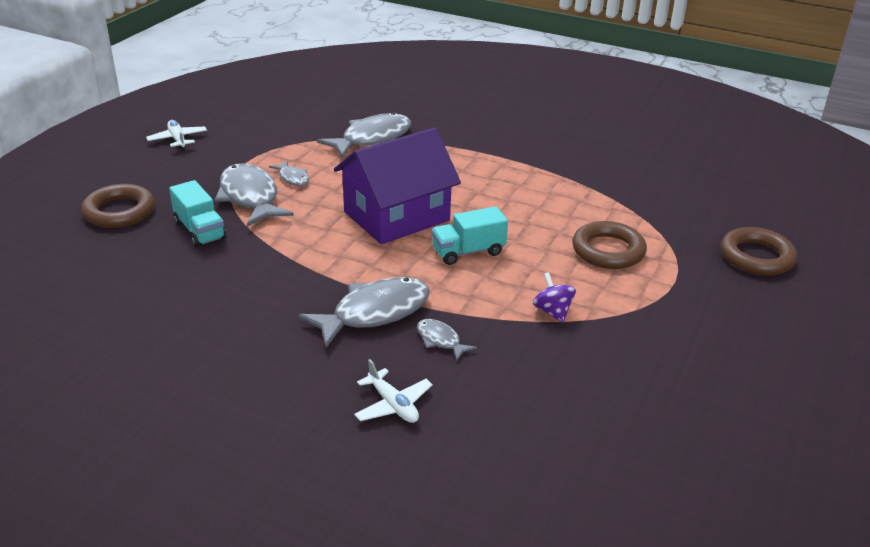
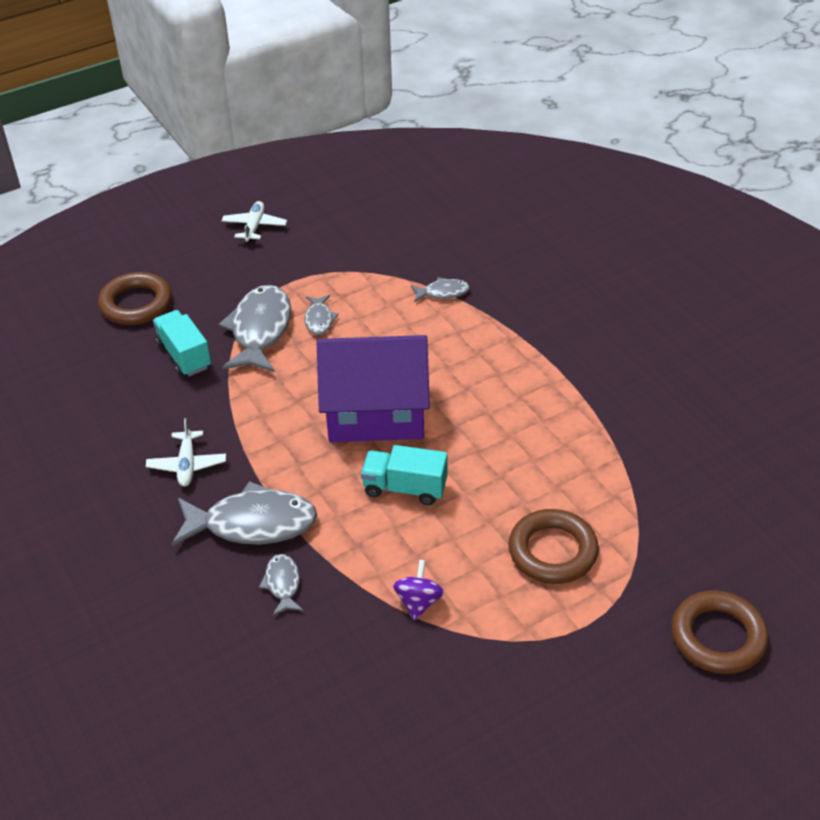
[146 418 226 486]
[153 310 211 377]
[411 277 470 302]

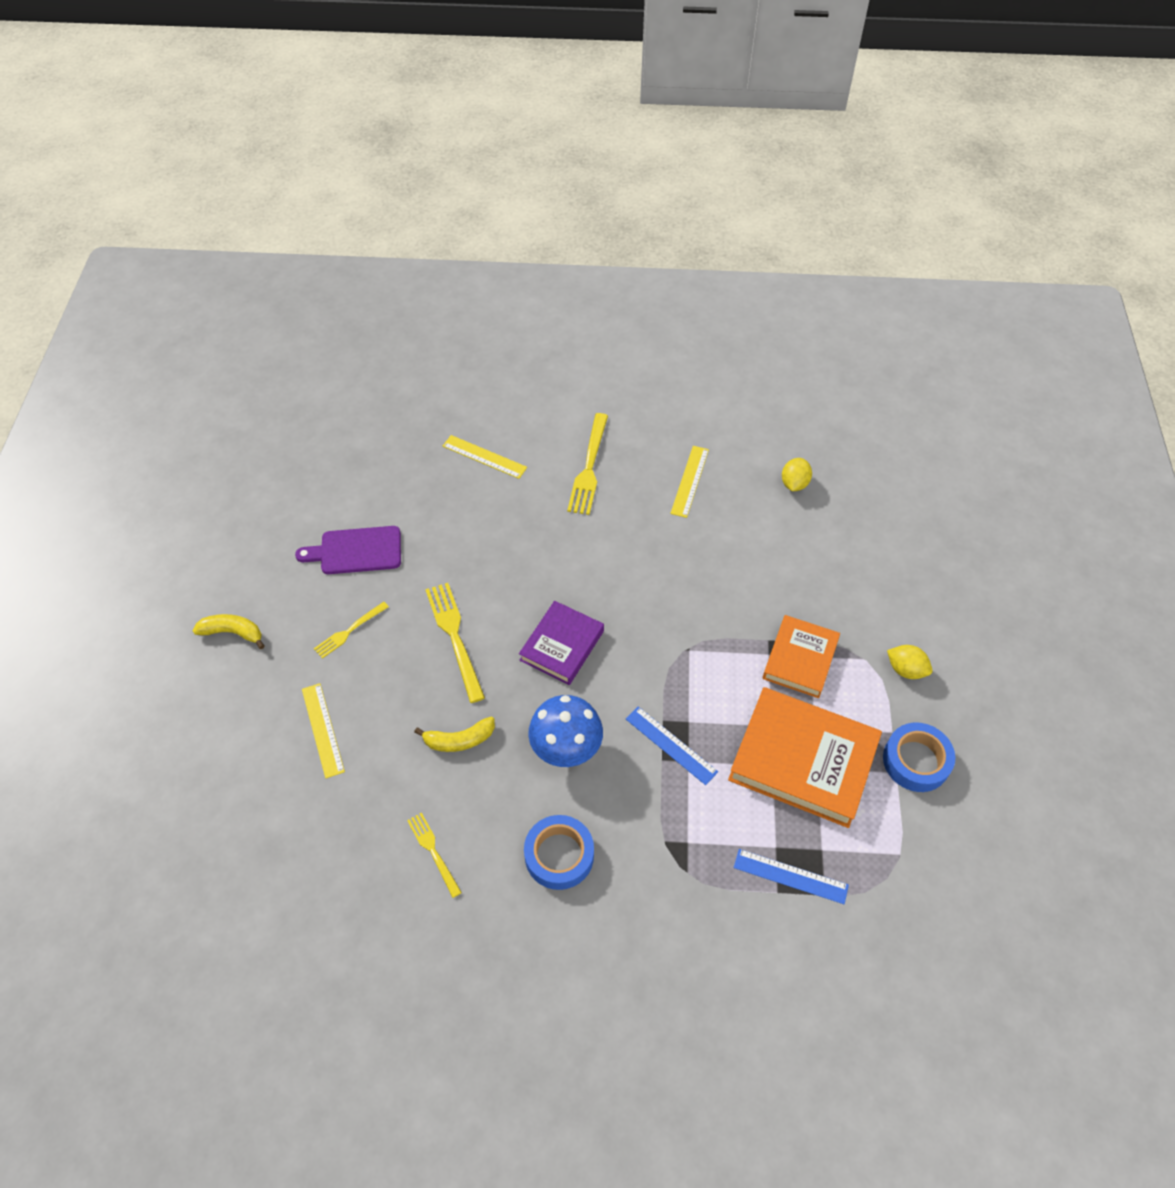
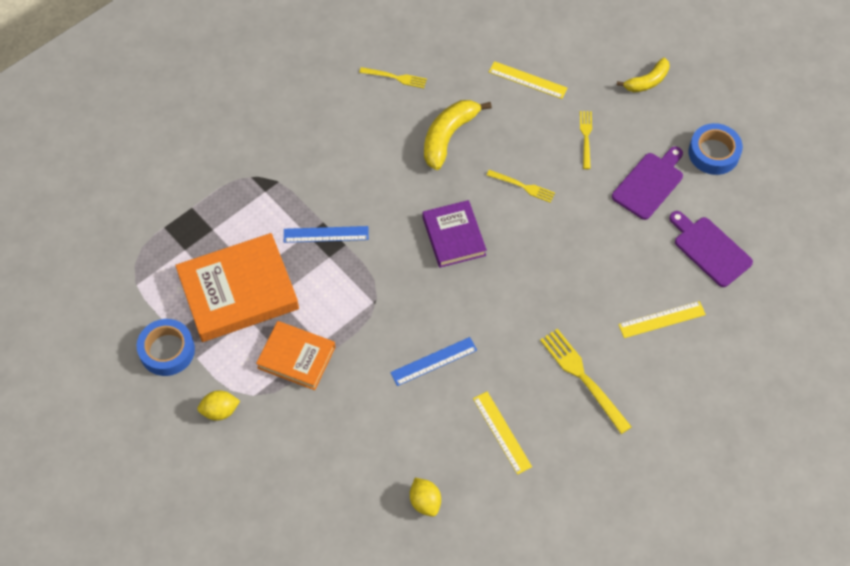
[528 695 603 767] (first image)
[669 211 753 287]
[688 123 743 175]
[390 337 477 386]
[256 321 336 390]
[424 100 492 170]
[487 170 555 203]

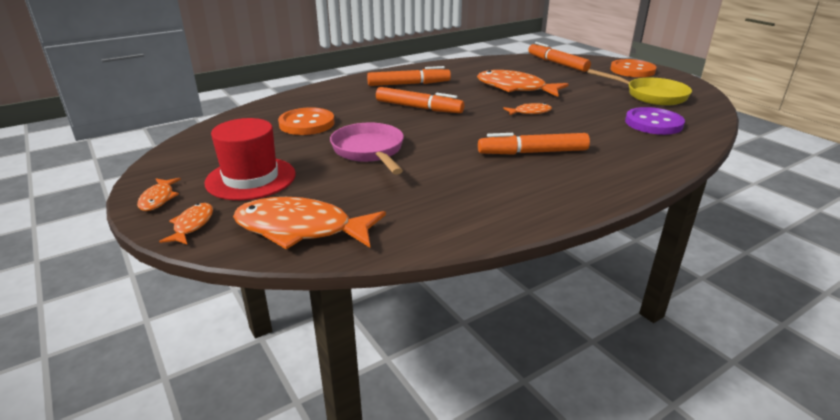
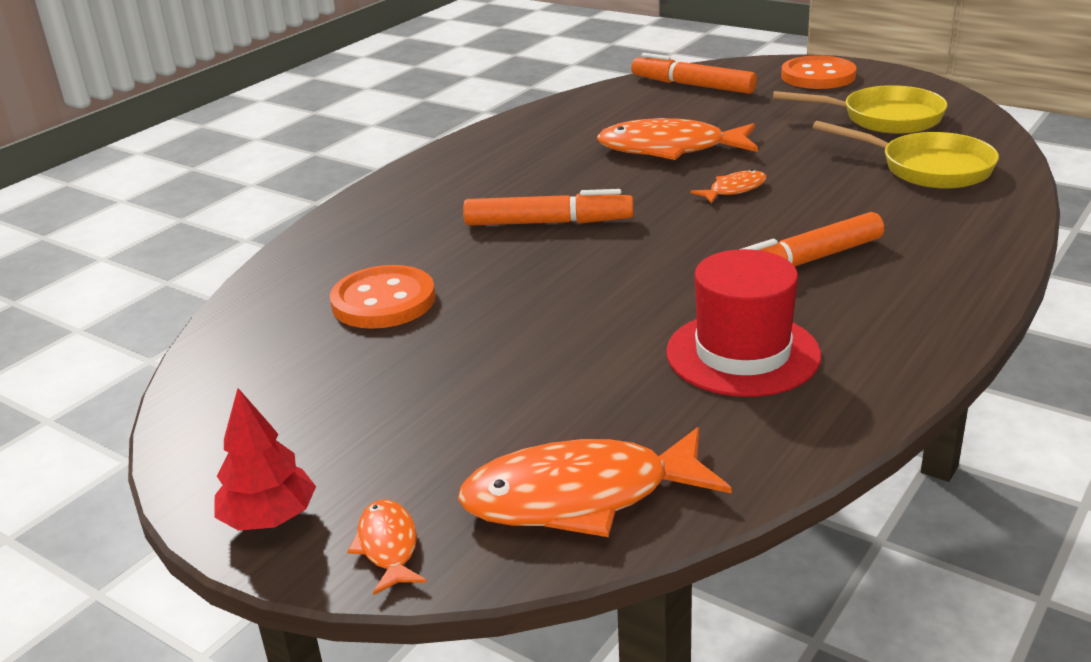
[330 123 404 175] (first image)
[367 66 451 86] (first image)
[666 249 821 397]
[214 388 316 531]
[813 121 999 189]

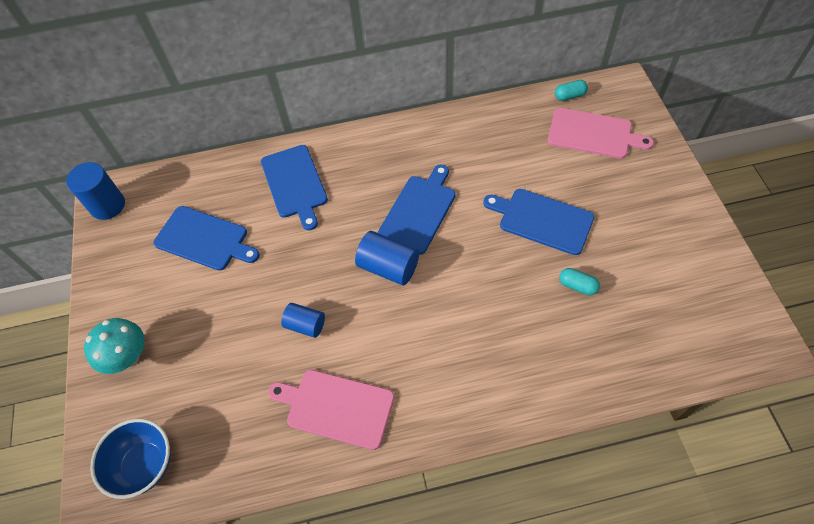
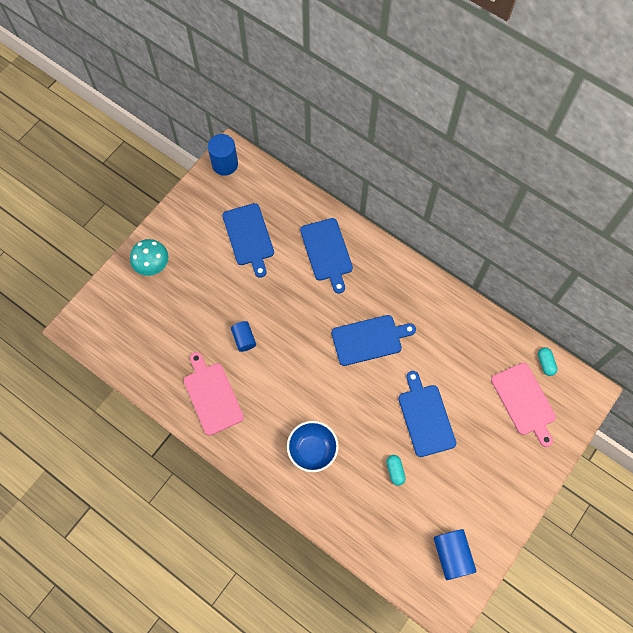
[287 421 339 472]
[434 529 477 580]
[300 218 353 294]
[538 347 557 376]

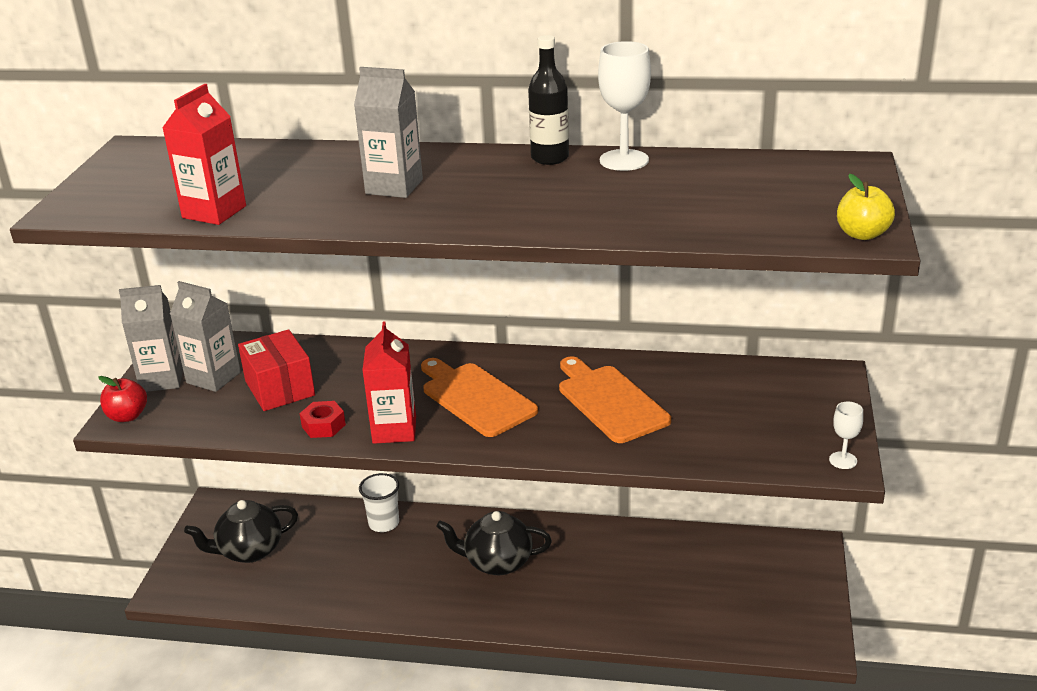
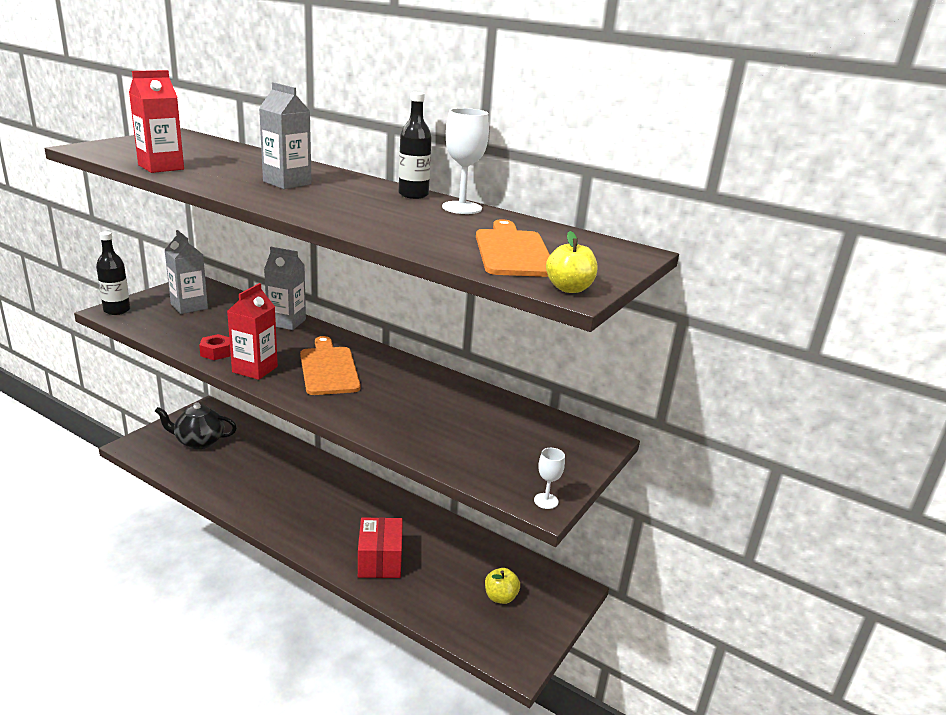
[359 473 399 532] (first image)
[436 511 552 575] (first image)
[485 568 520 604]
[264 247 306 330]
[358 517 403 578]
[476 219 550 277]
[96 231 130 315]

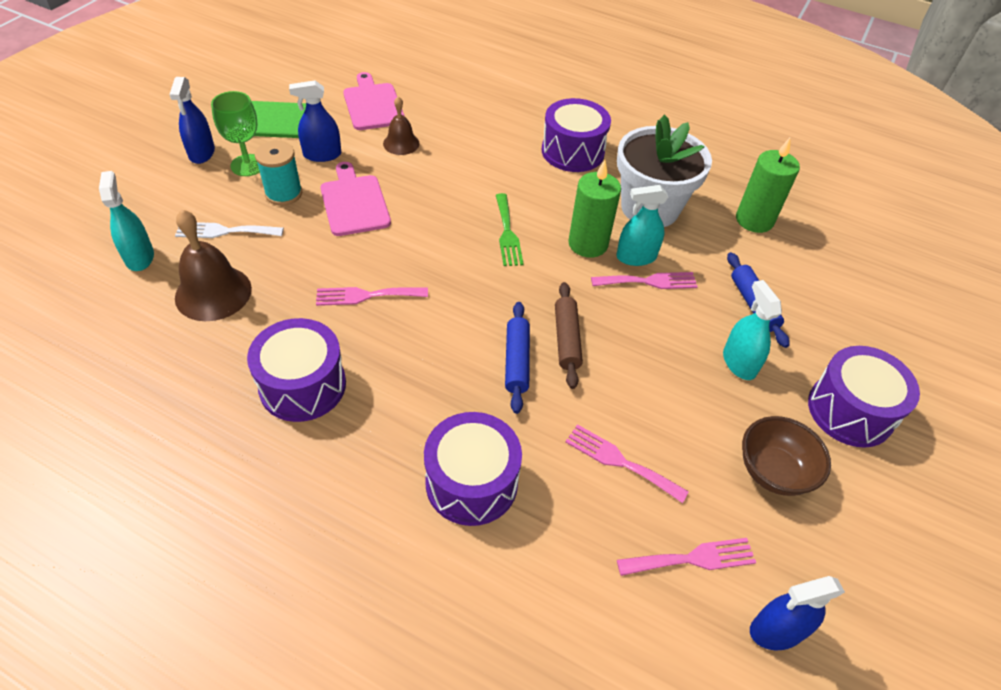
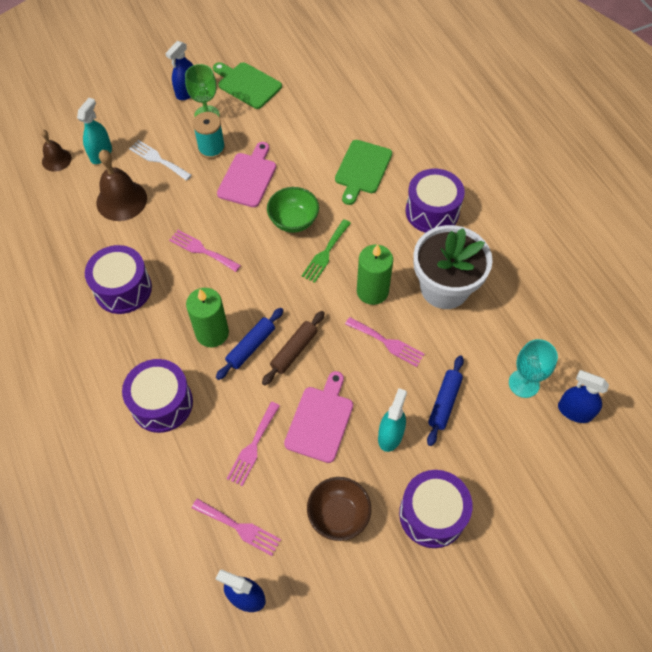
[616 185 668 266] (first image)
[267 187 319 233]
[335 140 392 205]
[509 339 558 398]
[558 370 609 423]
[284 371 353 463]
[41 130 72 172]
[186 288 229 347]
[227 402 280 486]

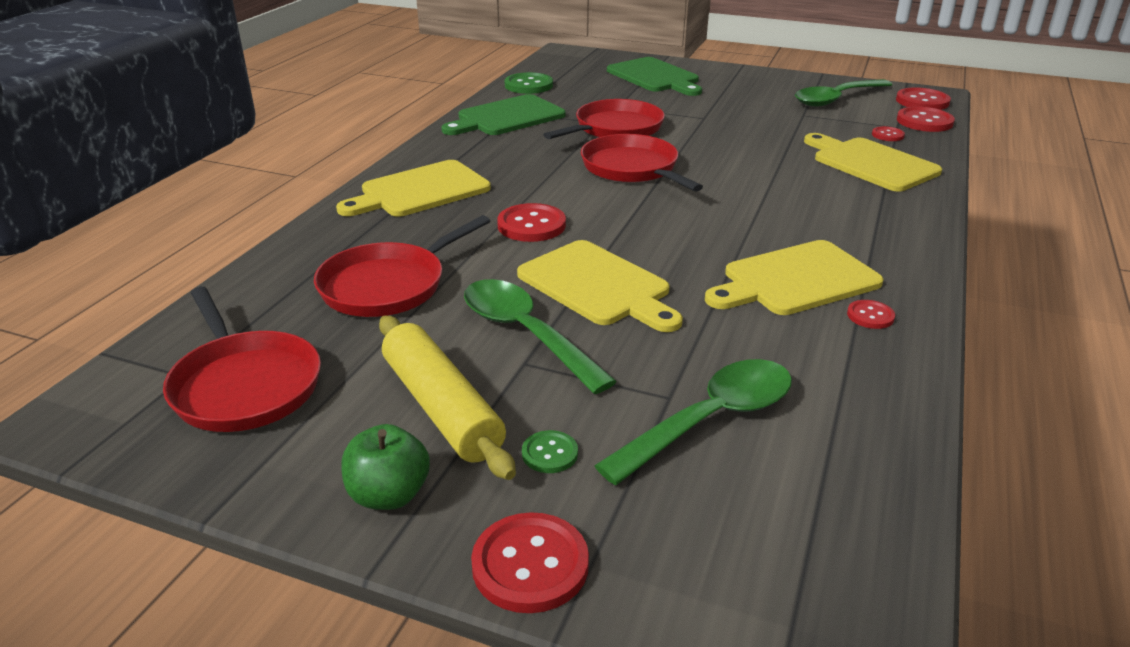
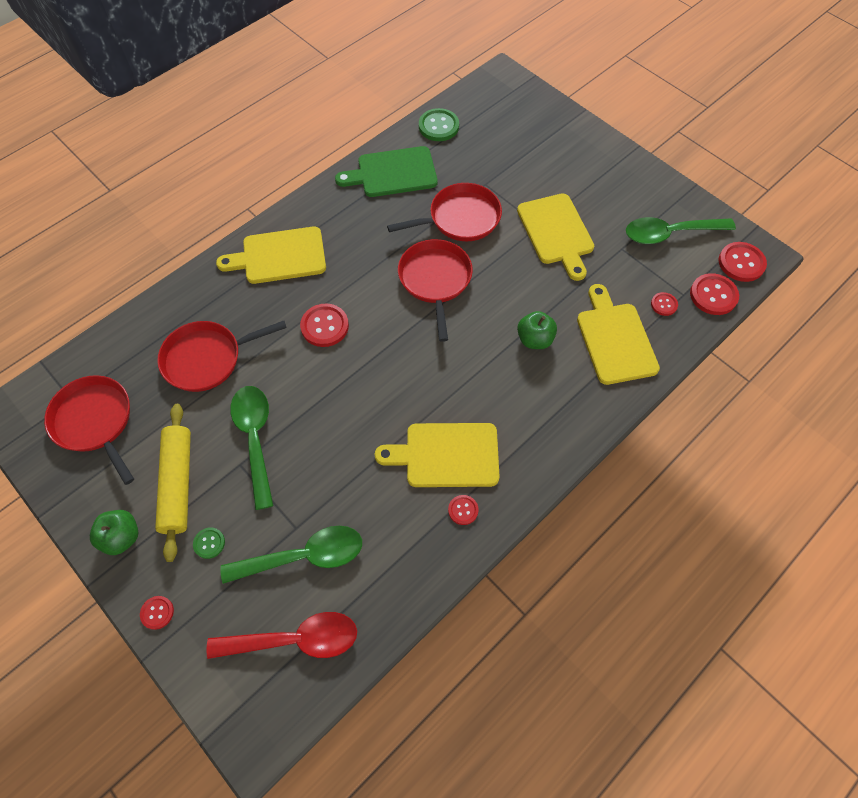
[607 57 702 96] (first image)
[206 612 357 659]
[517 311 557 349]
[517 194 594 281]
[44 375 134 485]
[140 596 174 630]

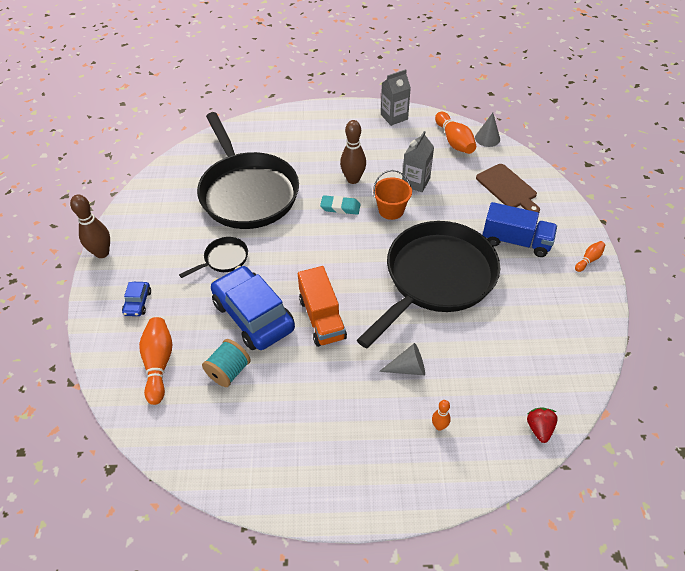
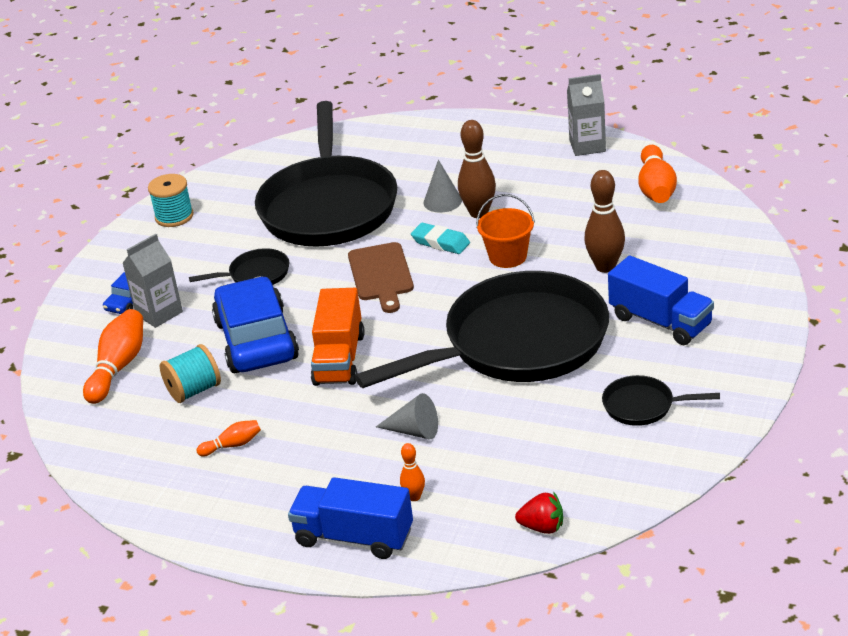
[148 174 193 227]
[288 477 413 559]
[602 375 720 426]
[584 170 625 273]
[122 234 183 328]
[424 160 462 213]
[348 242 414 313]
[197 420 261 456]
[515 493 563 534]

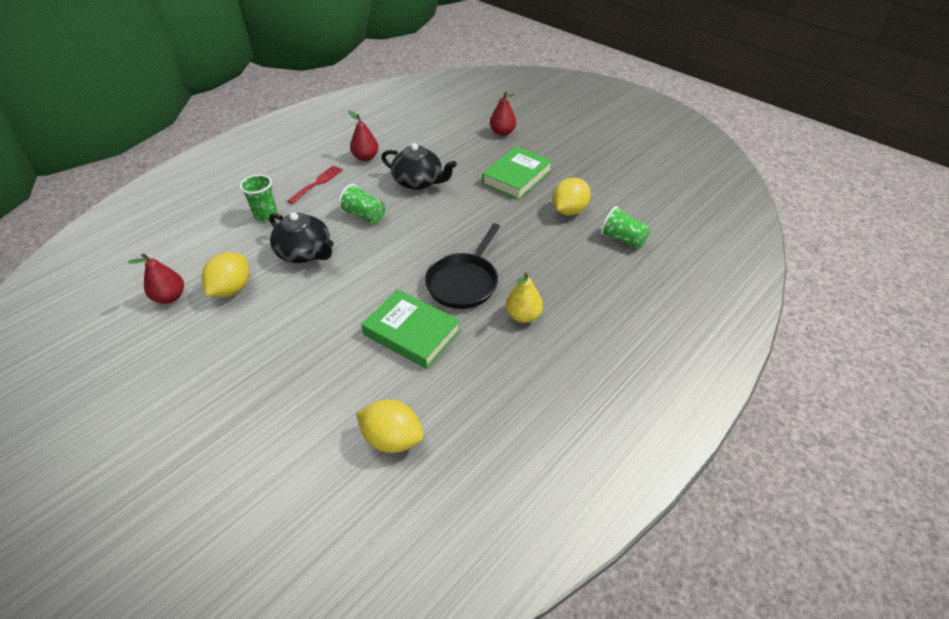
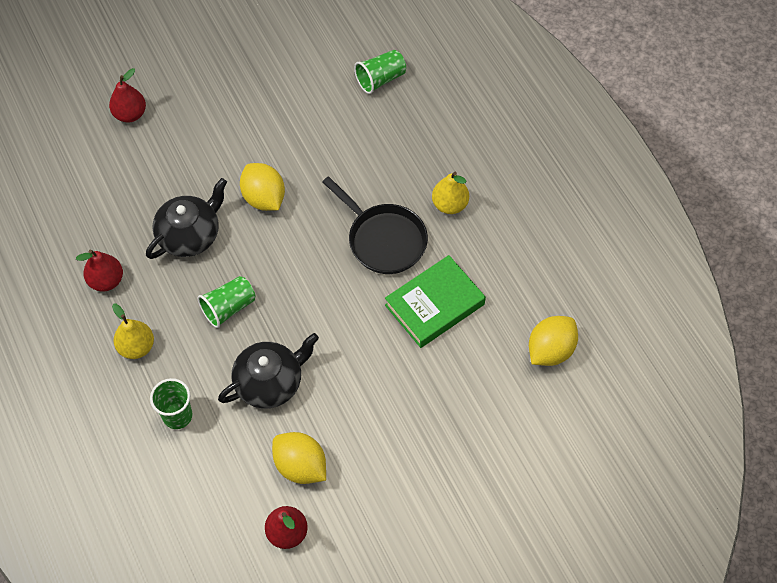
[482 146 553 200] (first image)
[240 163 285 211]
[112 304 154 359]

